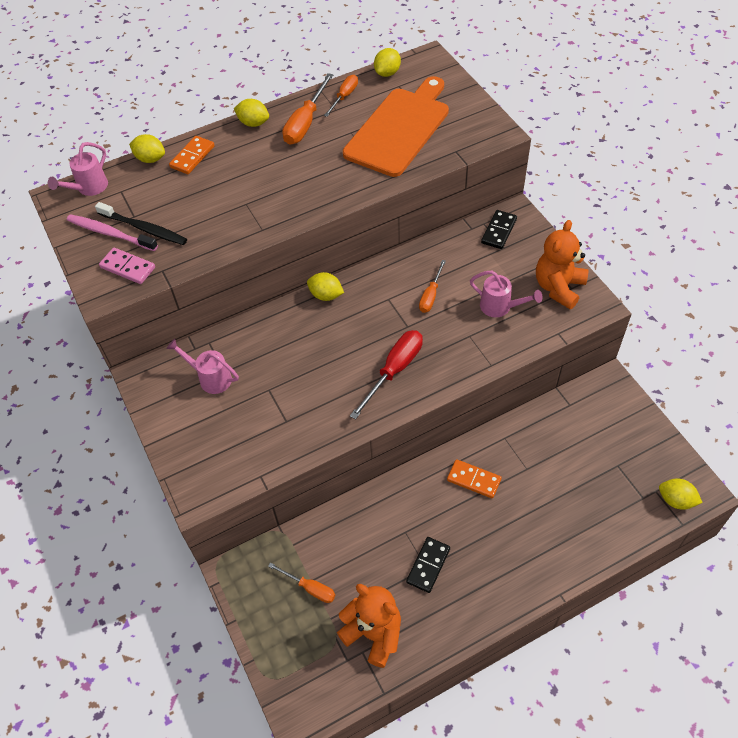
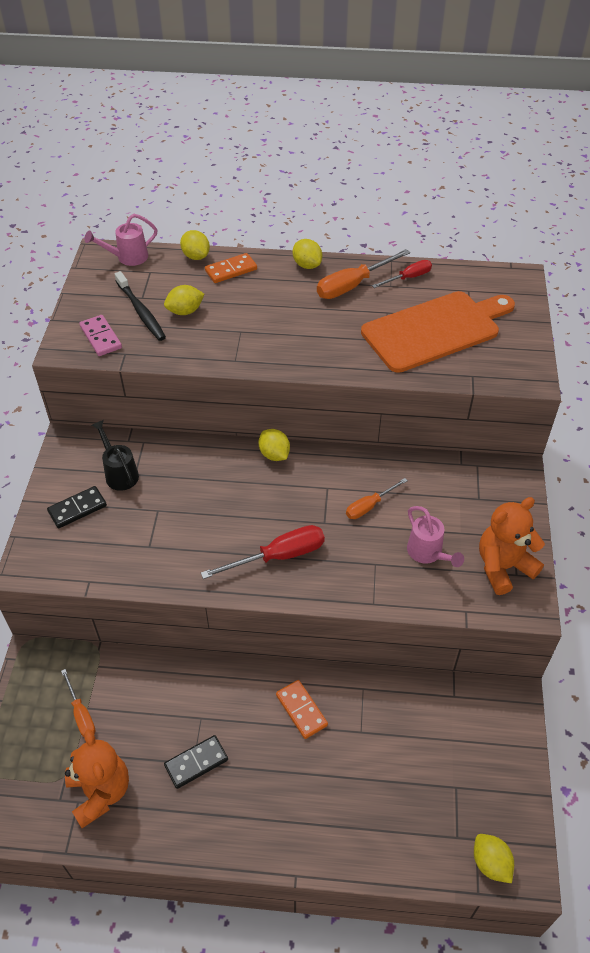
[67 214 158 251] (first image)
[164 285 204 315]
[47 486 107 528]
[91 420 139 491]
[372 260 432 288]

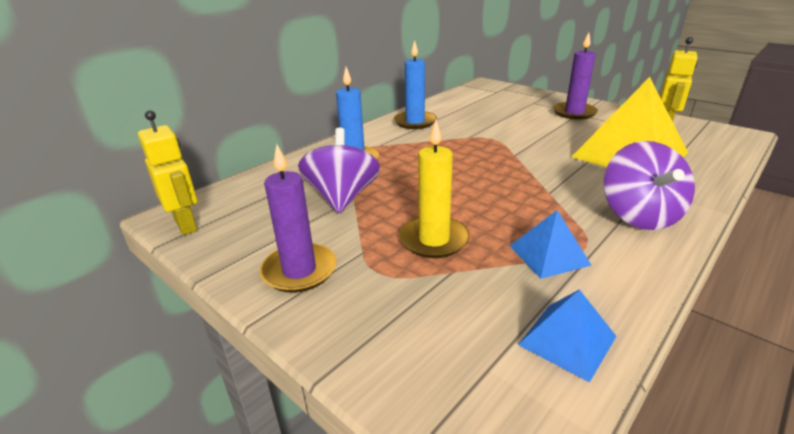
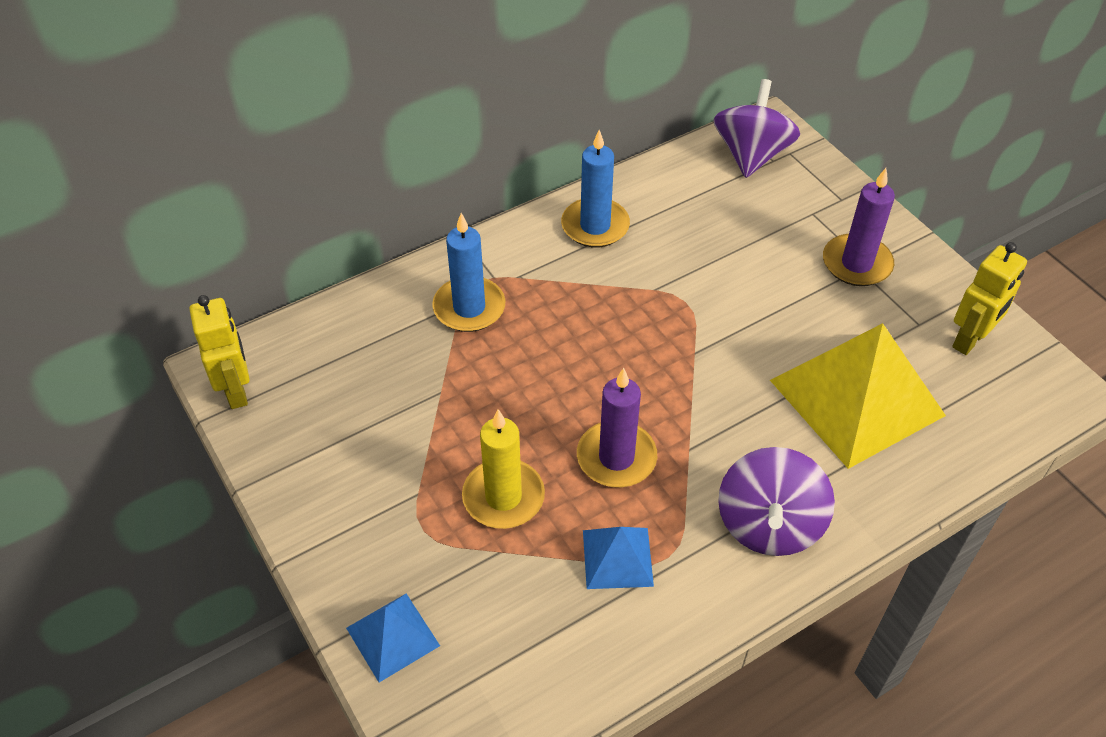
[577 368 657 487]
[713 79 800 178]
[346 594 440 682]

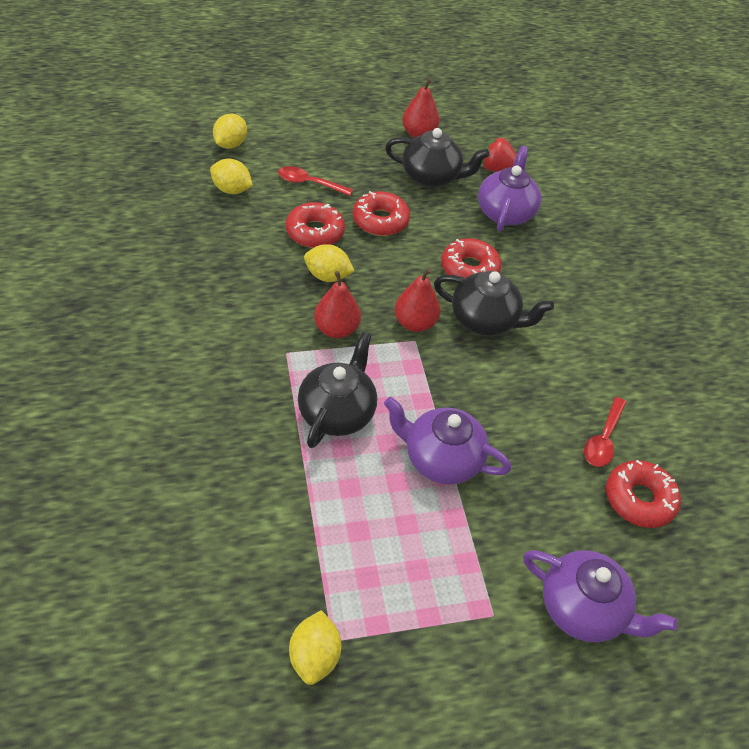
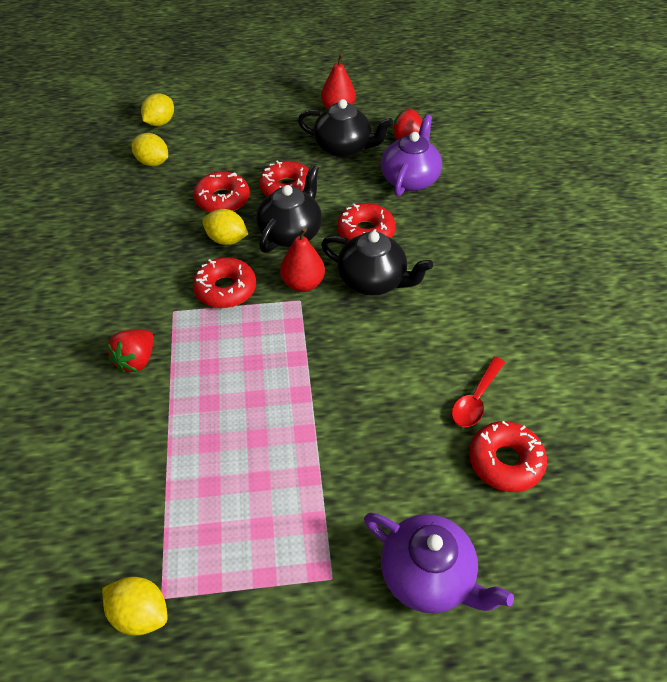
[278 166 353 196] (first image)
[384 397 511 484] (first image)
[107 329 154 373]
[256 165 322 253]
[193 257 256 308]
[102 577 168 635]

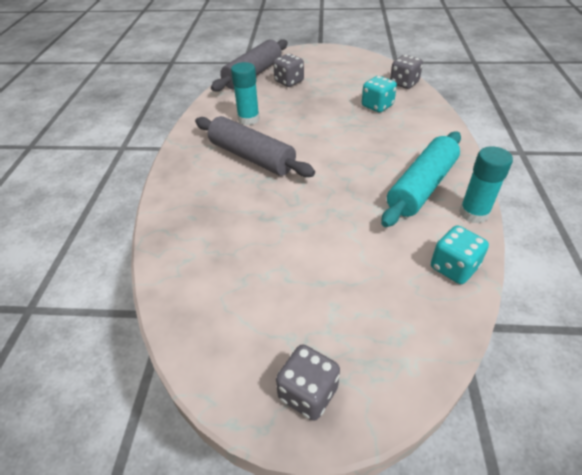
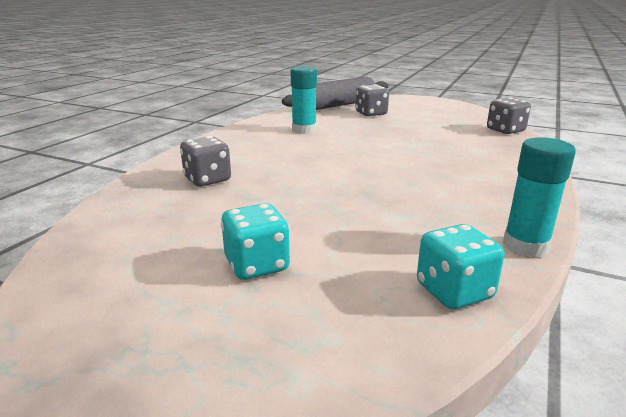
[195 116 315 177] (first image)
[381 131 461 227] (first image)
[180 136 231 186]
[221 203 290 280]

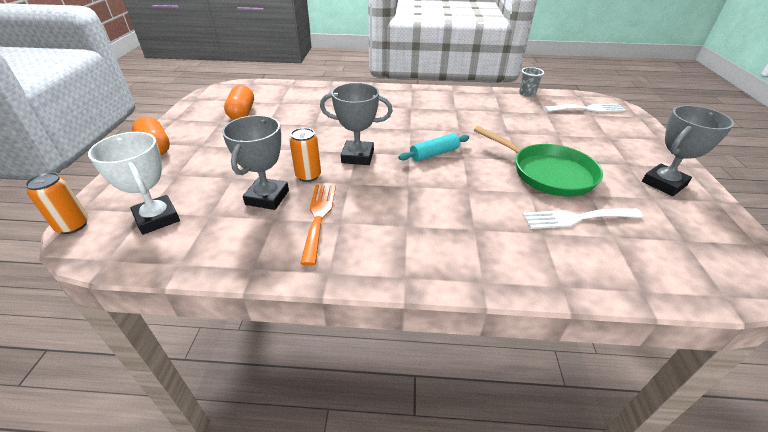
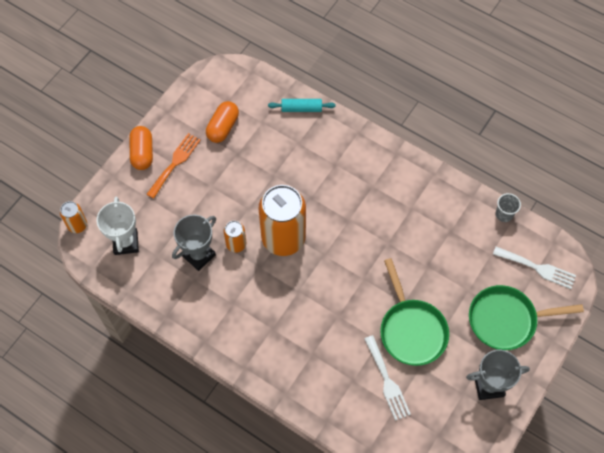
[469 285 584 350]
[146 133 201 199]
[268 99 335 112]
[259 185 306 256]
[364 335 411 421]

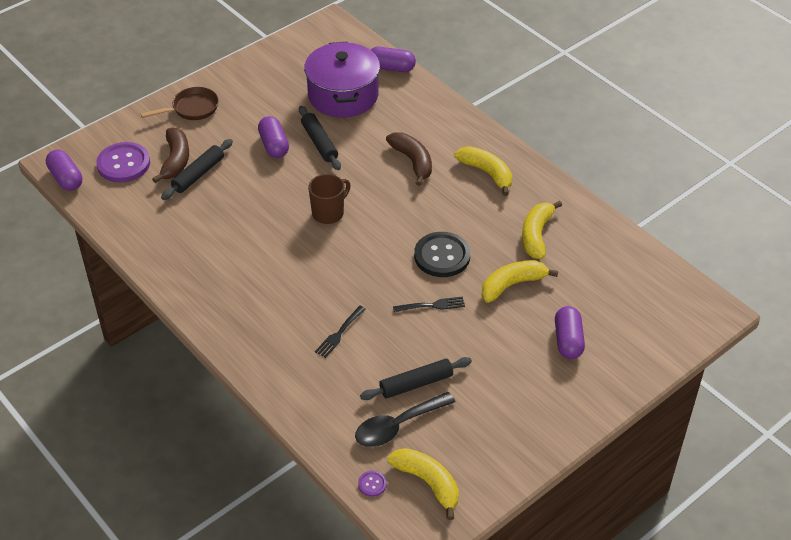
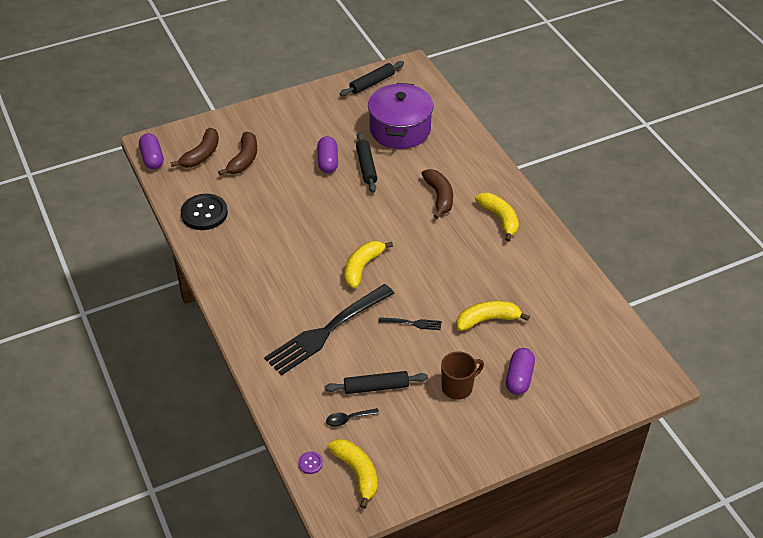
[141 87 219 120] (first image)
[371 47 416 72] (first image)
[340 61 404 96]
[441 351 484 400]
[181 194 228 230]
[344 241 393 288]
[171 128 219 168]
[264 284 394 376]
[326 408 379 427]

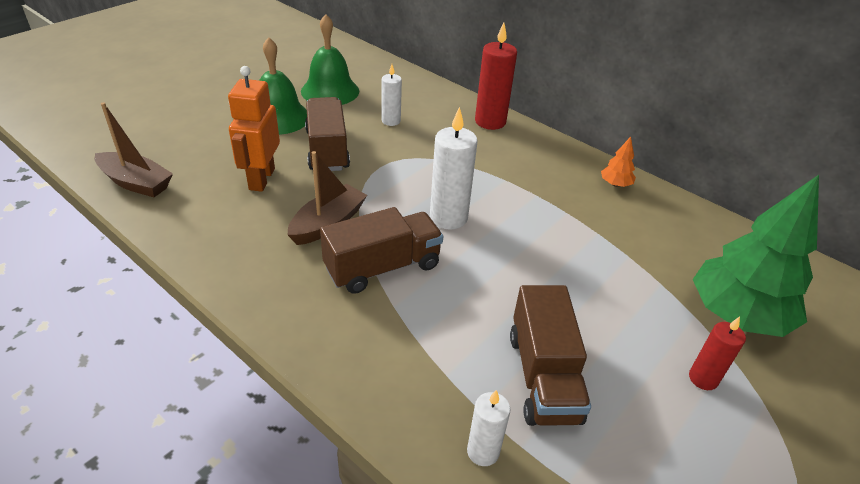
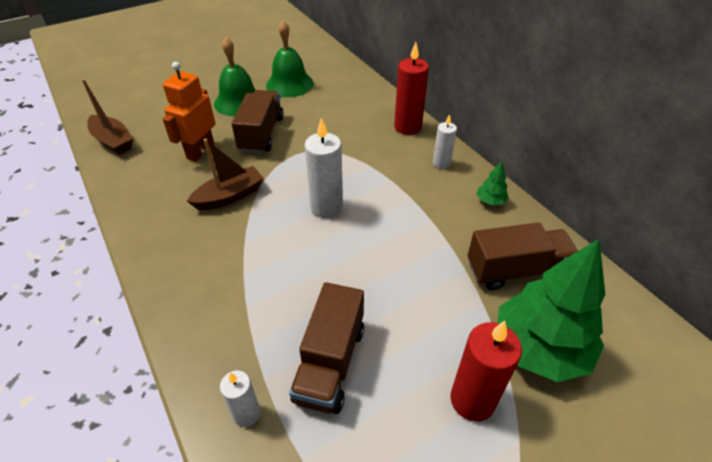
[468 222 578 290]
[433 114 457 169]
[477 161 509 205]
[450 321 522 421]

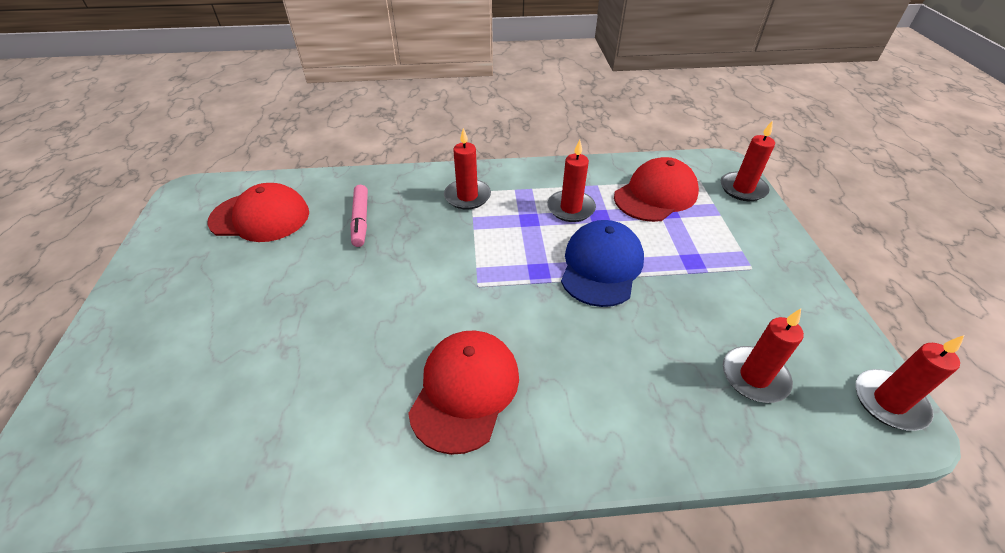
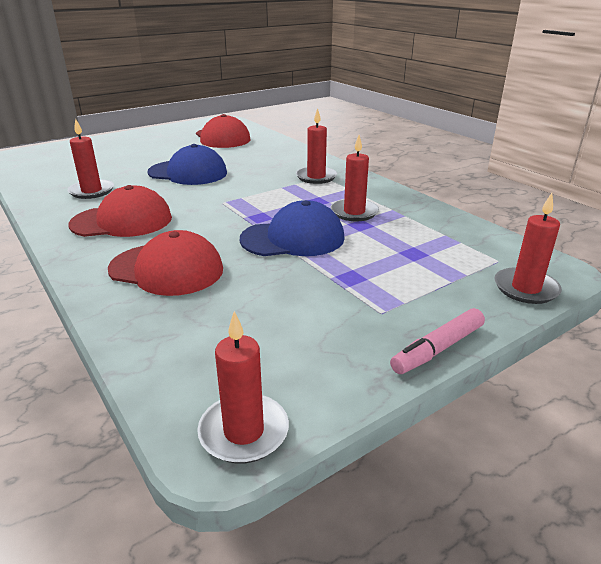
[147 144 227 185]
[390 308 485 374]
[108 230 223 296]
[67 118 114 199]

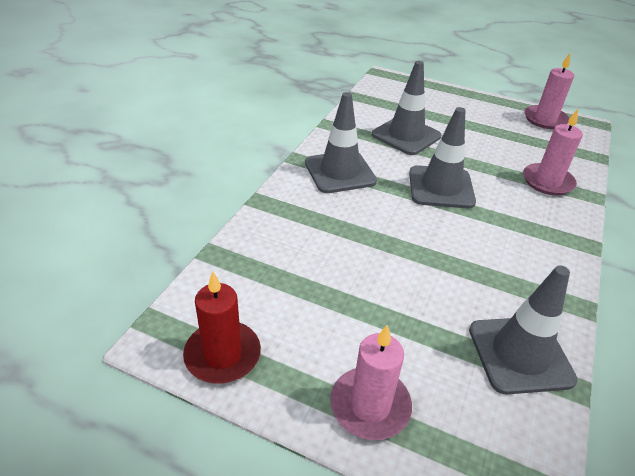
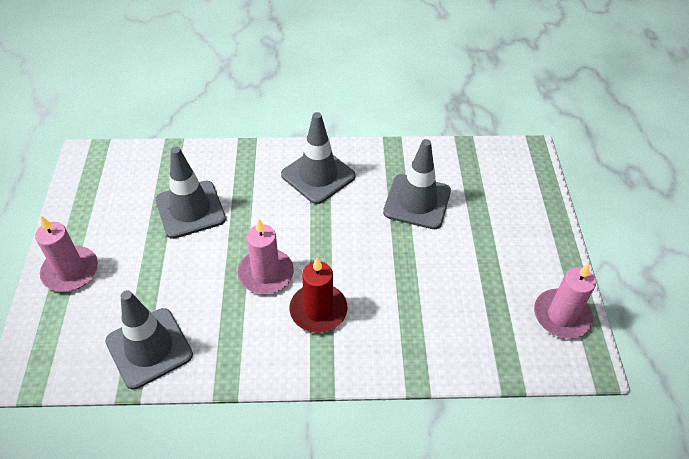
[290 257 347 333]
[155 147 226 239]
[238 219 294 294]

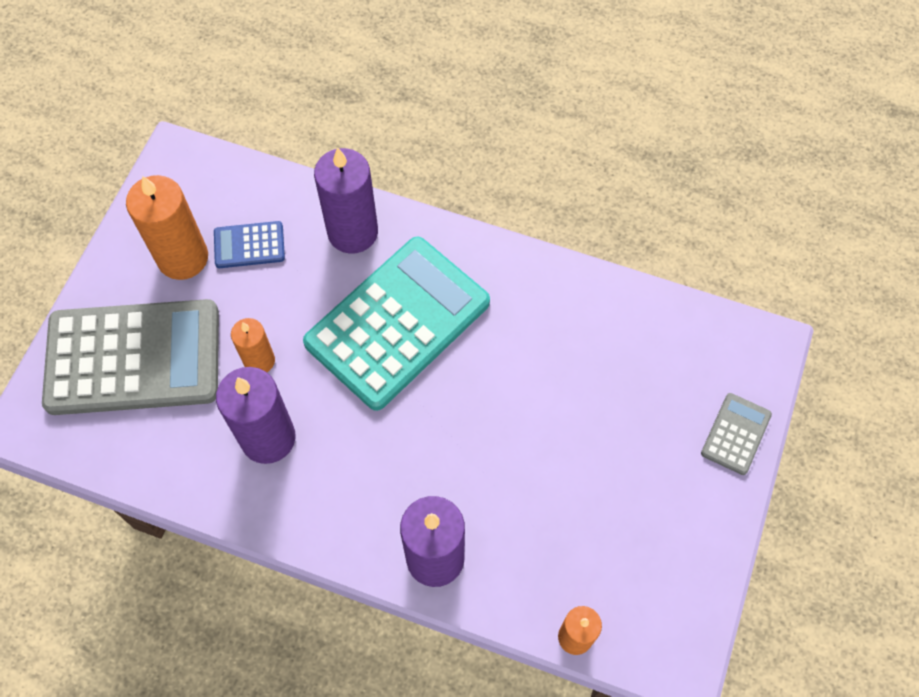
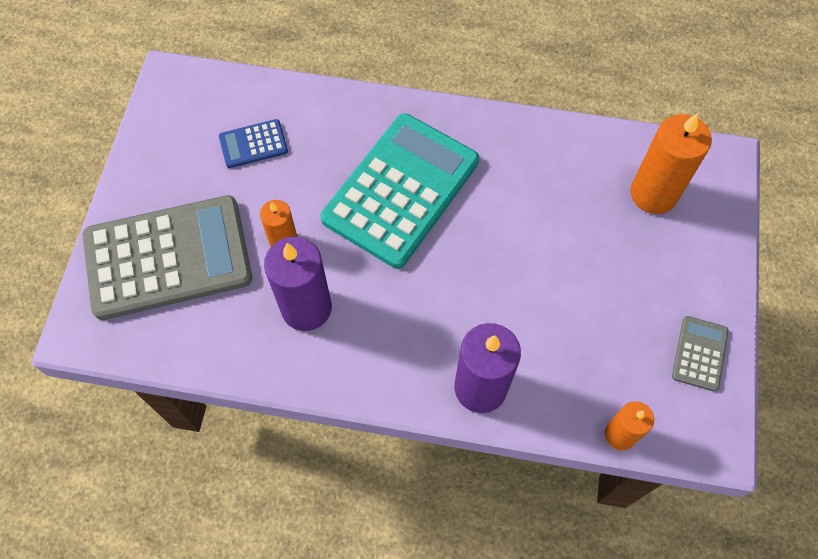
[314 147 378 254] (first image)
[630 113 712 214]
[672 316 729 392]

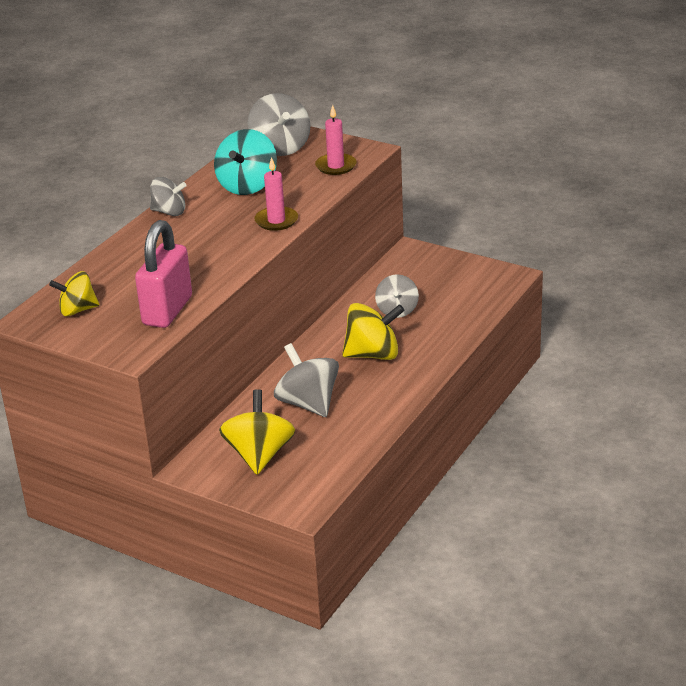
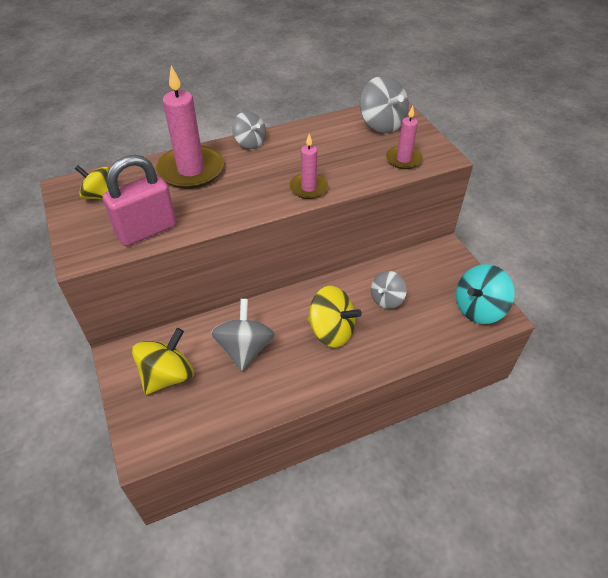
[156 65 224 189]
[456 264 515 324]
[360 76 409 133]

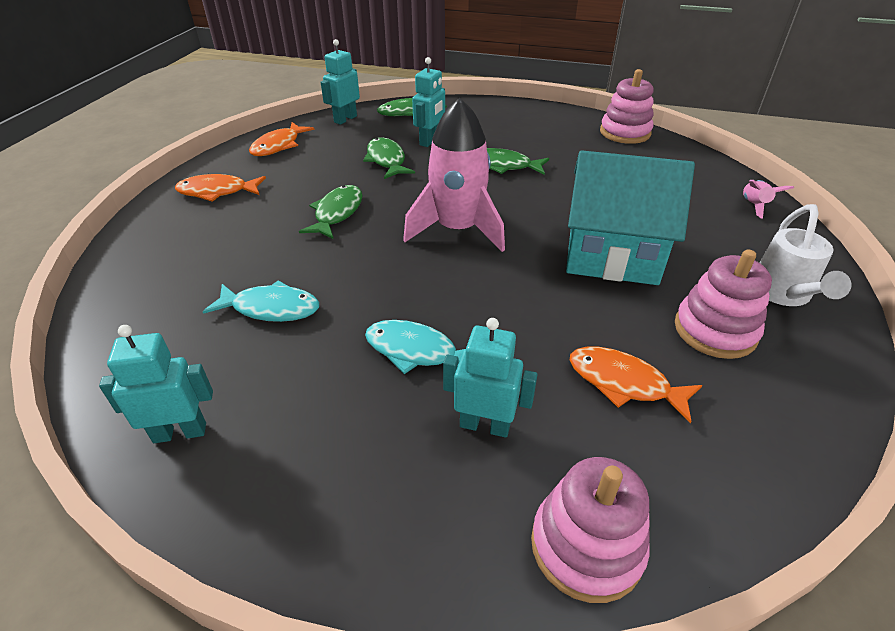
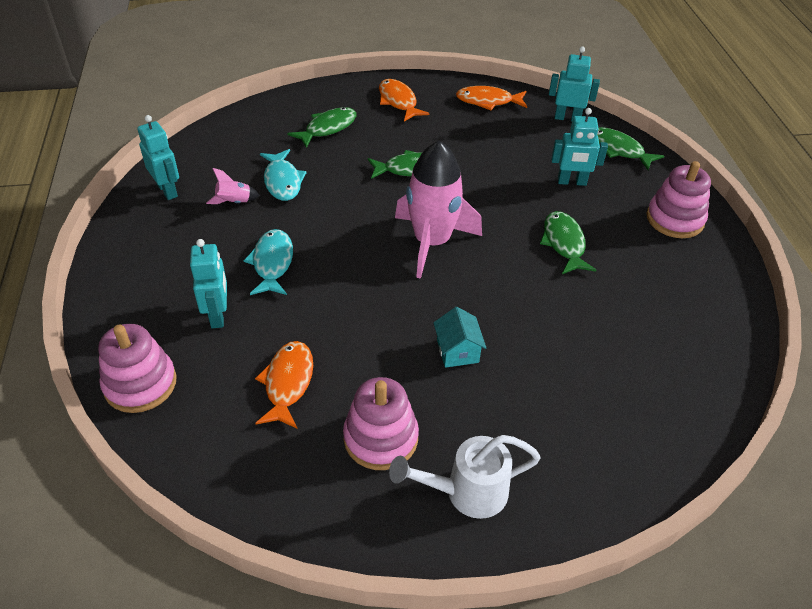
[287 107 357 148]
[647 161 711 238]
[206 168 260 204]
[433 307 486 368]

